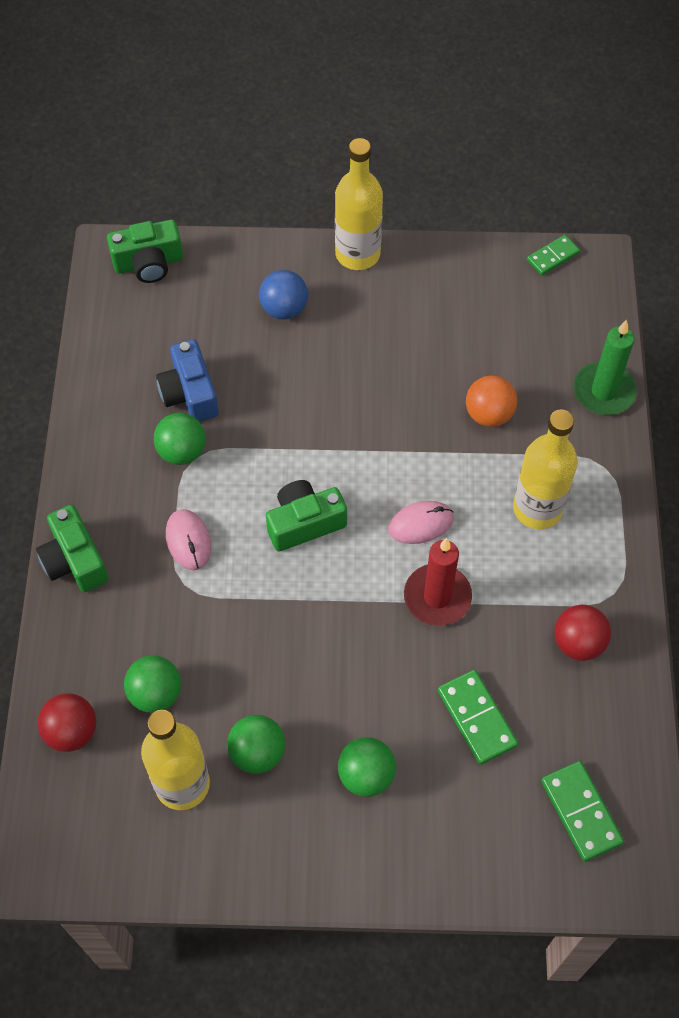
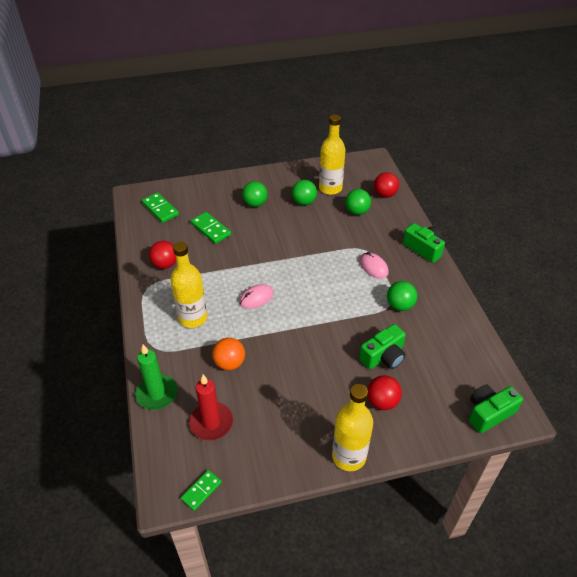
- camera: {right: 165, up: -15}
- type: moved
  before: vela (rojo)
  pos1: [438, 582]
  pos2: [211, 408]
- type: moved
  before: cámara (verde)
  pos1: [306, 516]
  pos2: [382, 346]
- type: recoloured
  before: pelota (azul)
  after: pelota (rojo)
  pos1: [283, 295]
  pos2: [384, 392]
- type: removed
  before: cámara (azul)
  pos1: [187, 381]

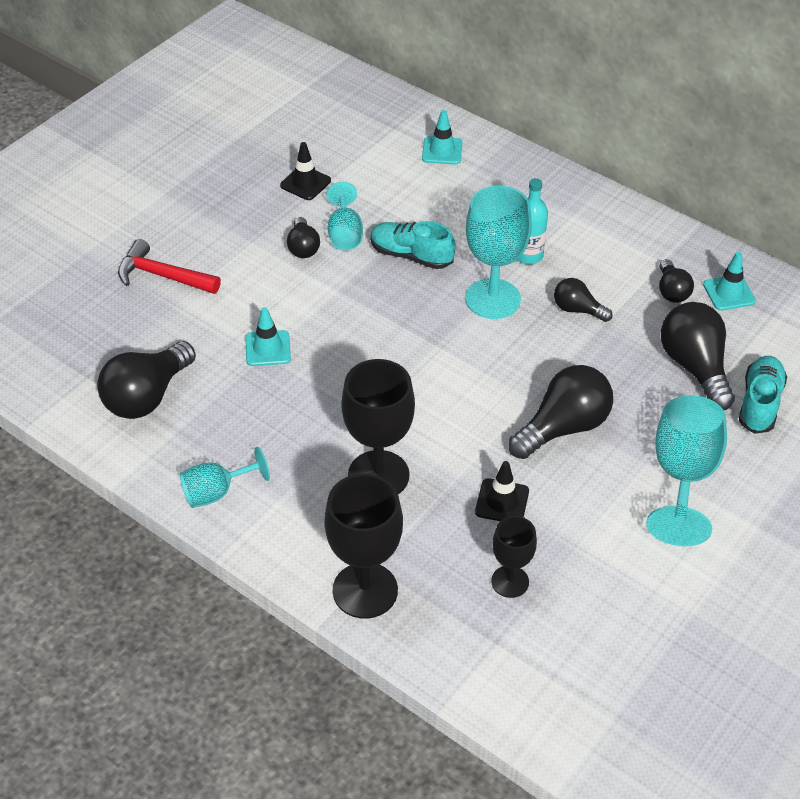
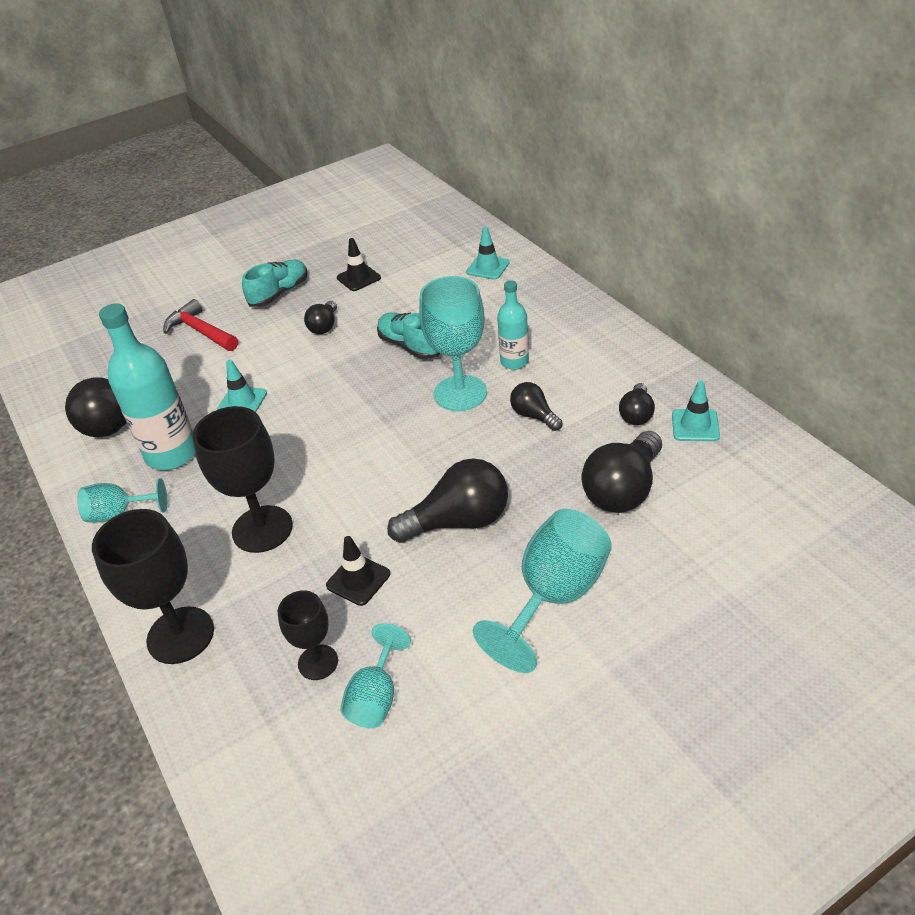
- camera: {right: 25, up: -5}
- type: added
  after: botella (turquesa)
  pos2: [147, 386]
- type: moved
  before: zapato (turquesa)
  pos1: [763, 395]
  pos2: [274, 283]
- type: moved
  before: copa (turquesa)
  pos1: [345, 216]
  pos2: [375, 675]
- type: turned
  before: bombilla (negro)
  pos1: [698, 356]
  pos2: [622, 472]
  turn: -150

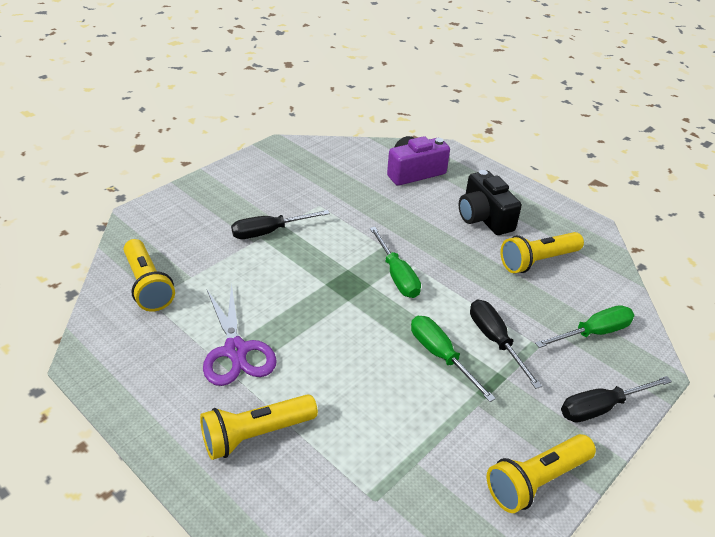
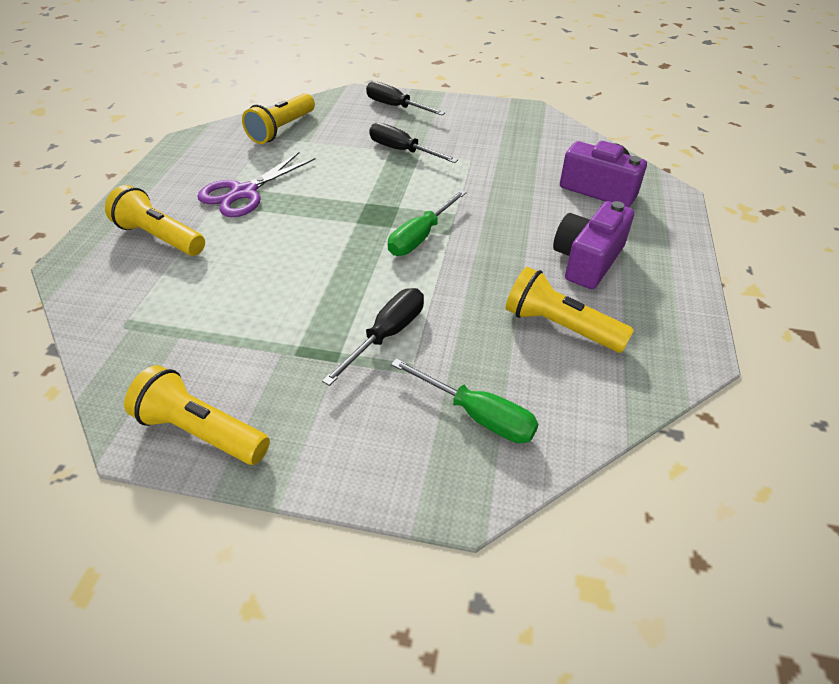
- camera: {right: 60, up: 5}
- type: moved
  before: destornillador (negro)
  pos1: [616, 399]
  pos2: [405, 98]
- type: recoloured
  before: cámara (negro)
  after: cámara (morado)
  pos1: [490, 202]
  pos2: [593, 245]
- type: removed
  before: destornillador (verde)
  pos1: [453, 359]

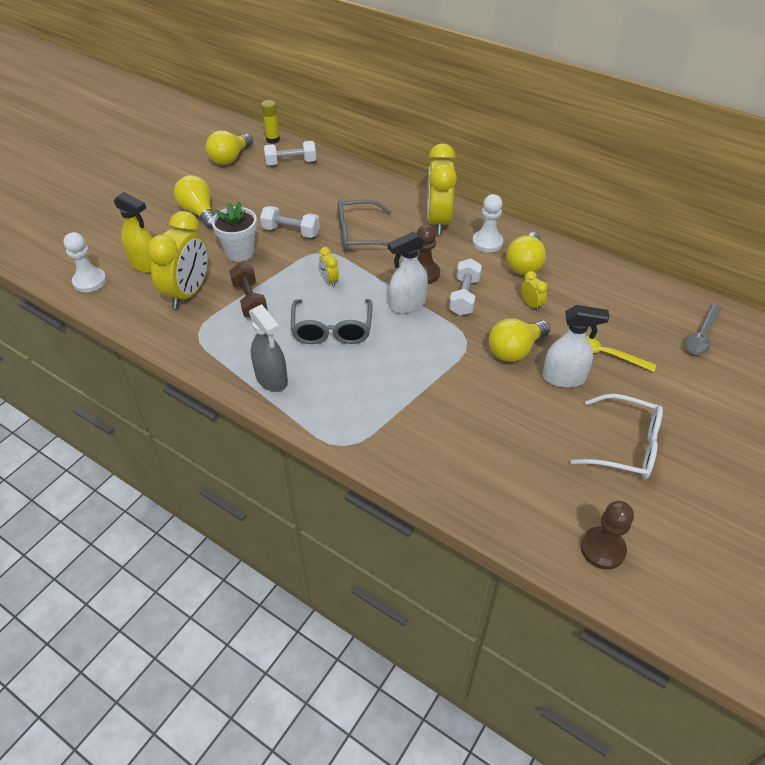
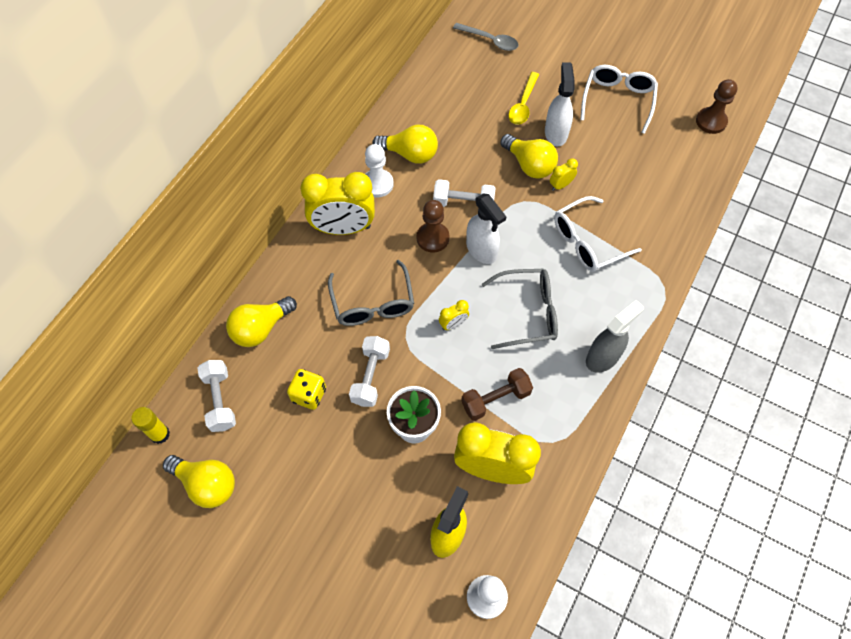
- camera: {right: -95, up: 15}
- type: moved
  before: bombilla (amarillo)
  pos1: [194, 201]
  pos2: [261, 321]
- type: added
  after: dado (amarillo)
  pos2: [306, 389]
- type: moved
  before: despertador (amarillo)
  pos1: [534, 291]
  pos2: [564, 174]
- type: added
  after: gafas (blanco)
  pos2: [598, 234]

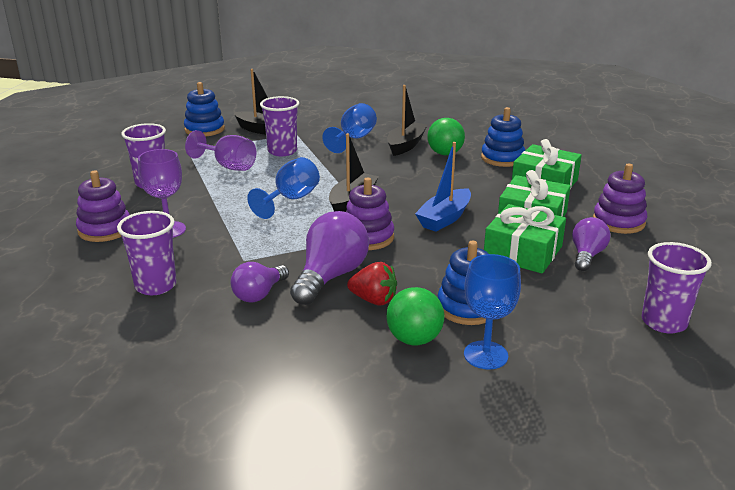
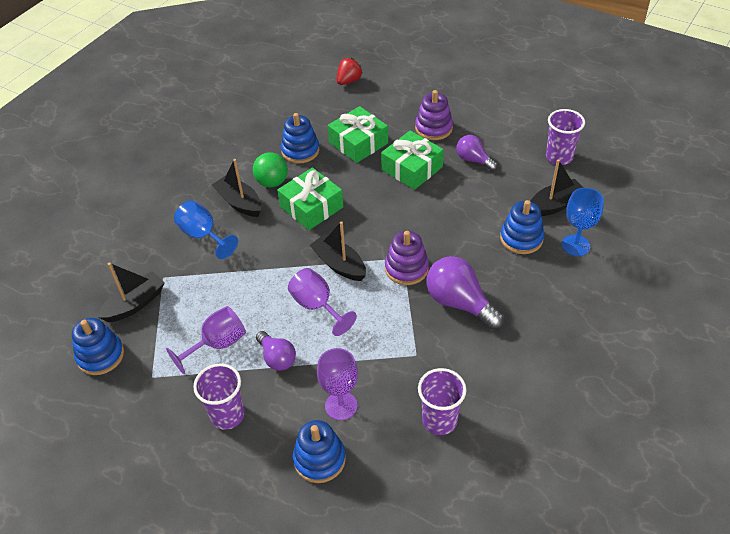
- camera: {right: -70, up: 20}
- type: moved
  before: bombilla (morado)
  pos1: [260, 282]
  pos2: [276, 351]
- type: moved
  before: regalo (verde)
  pos1: [525, 239]
  pos2: [310, 198]
- type: recoloured
  before: copa (azul)
  after: copa (morado)
  pos1: [283, 188]
  pos2: [322, 302]
- type: recoloured
  before: juguete apilable (morado)
  after: juguete apilable (azul)
  pos1: [103, 206]
  pos2: [319, 451]
- type: moved
  before: fresa (rojo)
  pos1: [372, 283]
  pos2: [350, 71]
- type: added
  after: barco (negro)
  pos2: [557, 187]
- type: removed
  before: vaso (morado)
  pos1: [279, 126]
- type: removed
  before: pelota (verde)
  pos1: [415, 316]
- type: removed
  before: barco (azul)
  pos1: [443, 187]

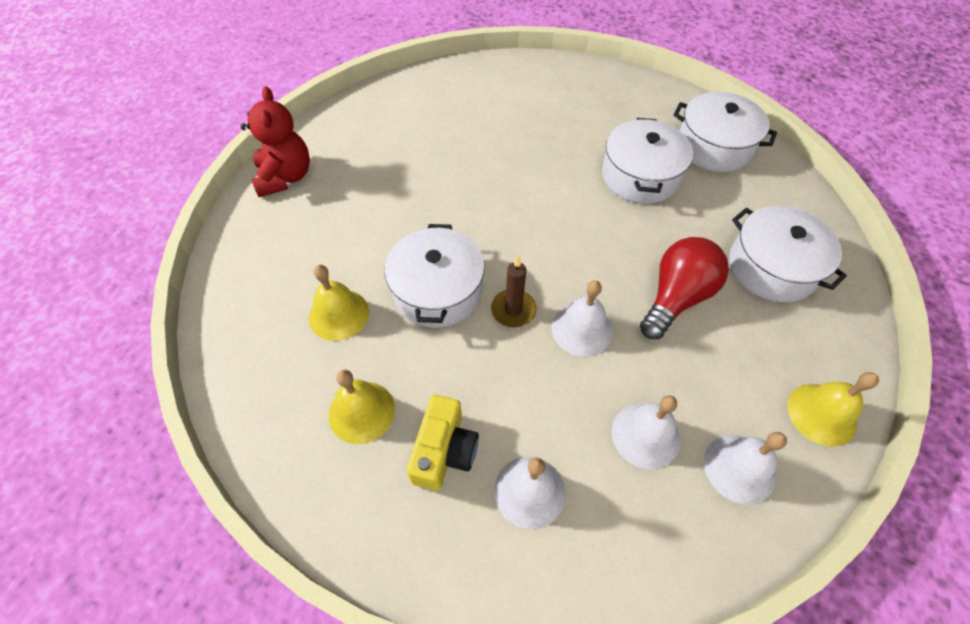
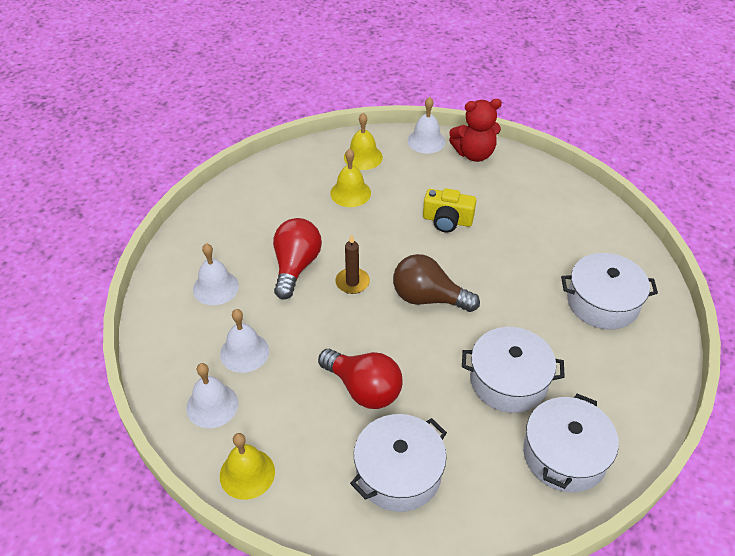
- camera: {right: 90, up: -10}
- type: added
  after: bombilla (rojo)
  pos2: [297, 259]
- type: moved
  before: campana (amarillo)
  pos1: [361, 407]
  pos2: [363, 141]
- type: added
  after: bombilla (marrón)
  pos2: [436, 283]
- type: moved
  before: campana (blanco)
  pos1: [582, 319]
  pos2: [426, 125]
- type: moved
  before: cámara (amarillo)
  pos1: [442, 443]
  pos2: [449, 210]
- type: moved
  before: olla (blanco)
  pos1: [435, 276]
  pos2: [609, 291]

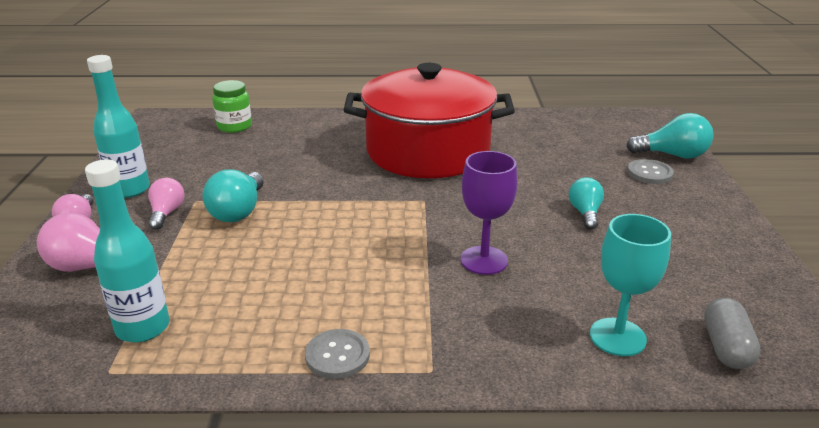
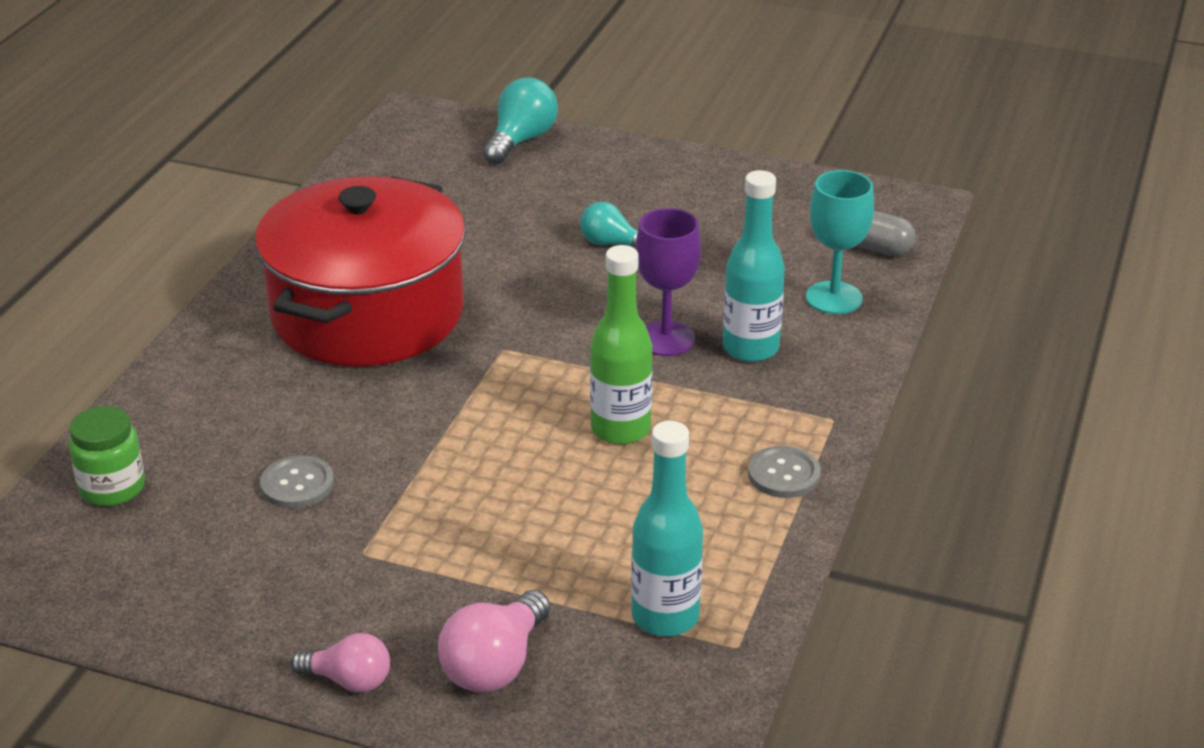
- camera: {right: -70, up: 5}
- type: moved
  before: botón (gris)
  pos1: [650, 171]
  pos2: [297, 482]
- type: added
  after: botella (verde)
  pos2: [621, 345]
- type: moved
  before: botella (turquesa)
  pos1: [118, 126]
  pos2: [754, 266]
- type: removed
  before: bombilla (rosa)
  pos1: [166, 204]
- type: removed
  before: bombilla (turquesa)
  pos1: [233, 195]

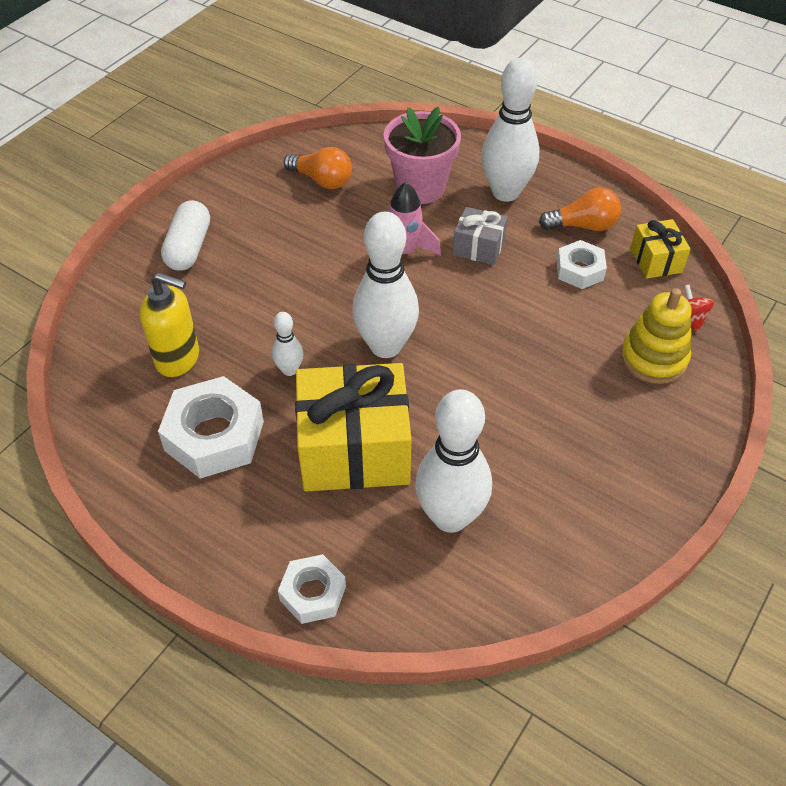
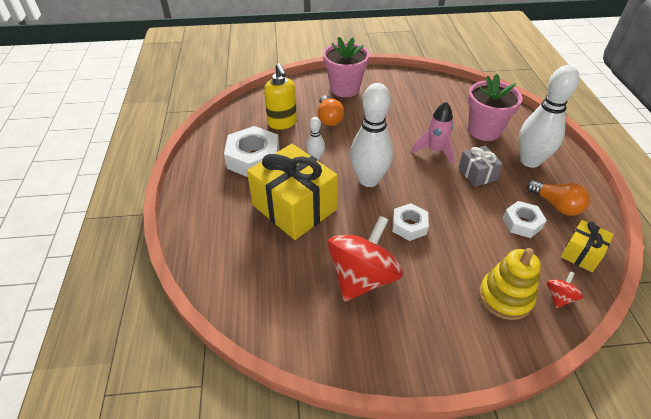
- camera: {right: 50, up: -5}
- type: moved
  before: bombilla (naranja)
  pos1: [318, 168]
  pos2: [330, 110]
- type: replaced
  before: cápsula (blanco)
  after: maceta (rosa)
  pos1: [185, 235]
  pos2: [346, 67]
- type: added
  after: peonza (rojo)
  pos2: [365, 259]
- type: moved
  before: tuerca (blanco)
  pos1: [312, 589]
  pos2: [410, 222]
- type: removed
  before: bolo (blanco)
  pos1: [453, 461]

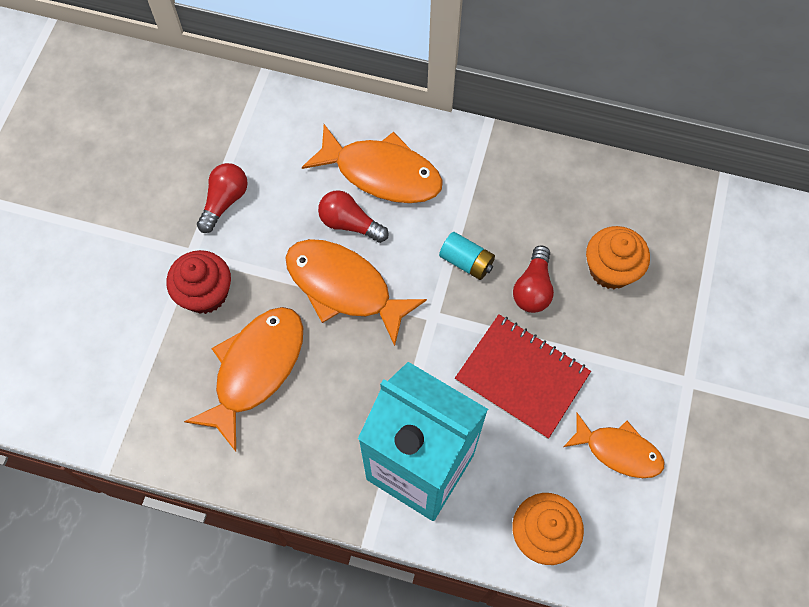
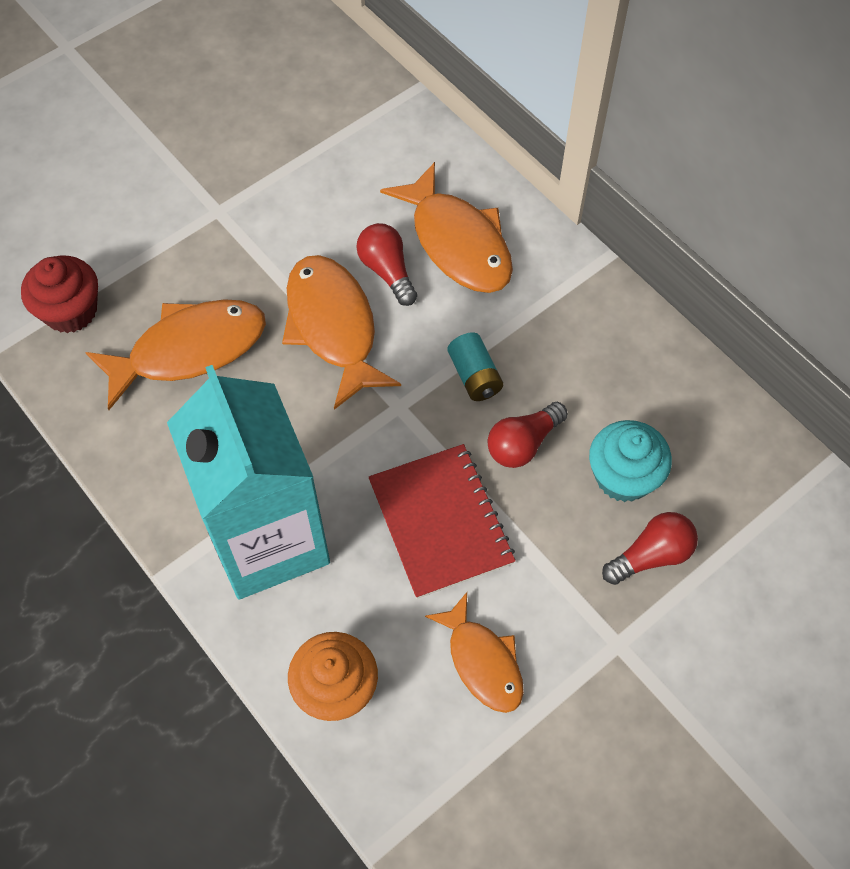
- camera: {right: 35, up: -5}
- type: moved
  before: magdalena (rojo)
  pos1: [198, 282]
  pos2: [59, 294]
- type: recoloured
  before: magdalena (naranja)
  after: magdalena (turquesa)
  pos1: [618, 257]
  pos2: [630, 461]
- type: moved
  before: bombilla (rojo)
  pos1: [222, 198]
  pos2: [650, 548]

